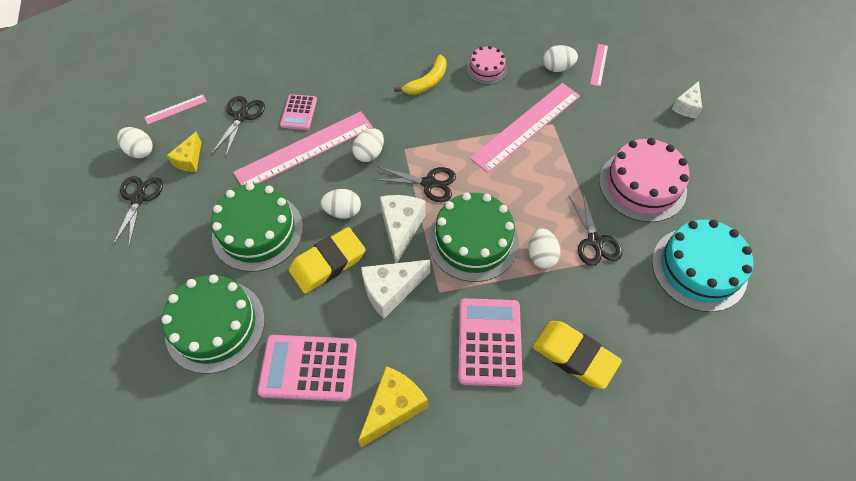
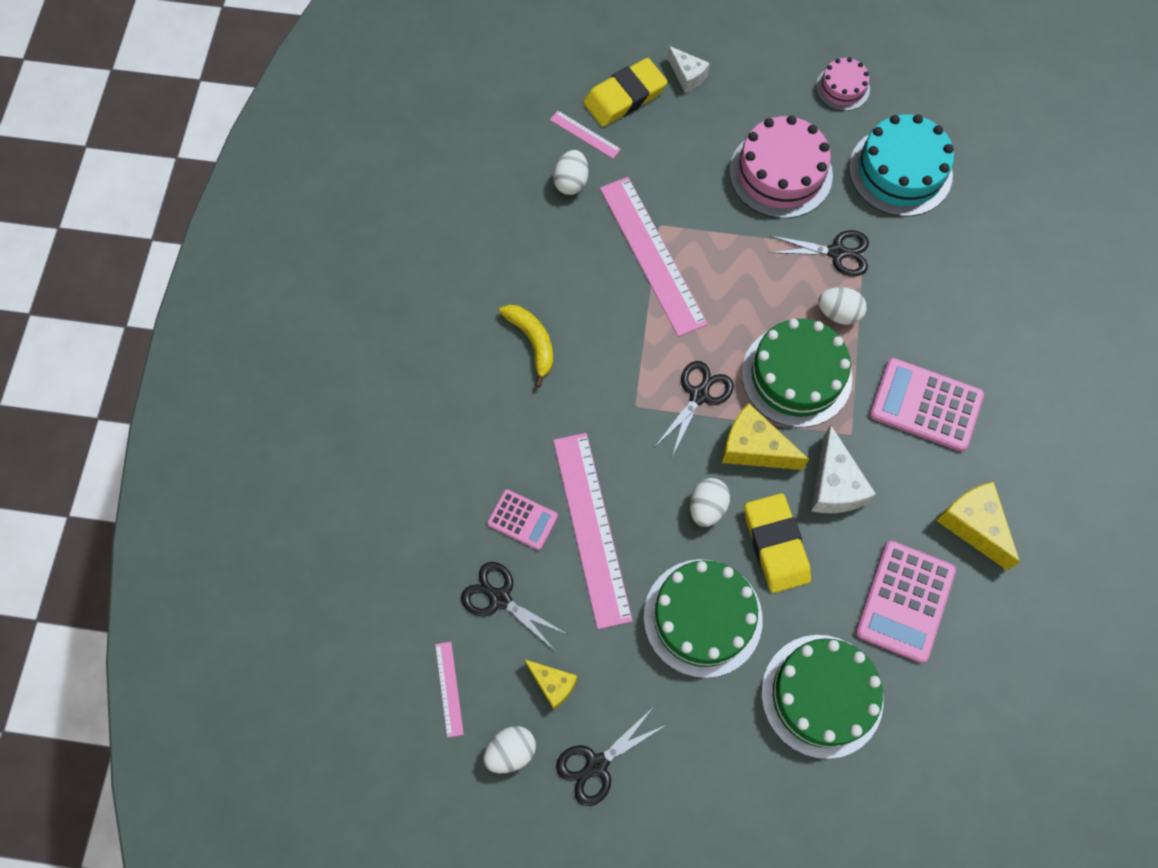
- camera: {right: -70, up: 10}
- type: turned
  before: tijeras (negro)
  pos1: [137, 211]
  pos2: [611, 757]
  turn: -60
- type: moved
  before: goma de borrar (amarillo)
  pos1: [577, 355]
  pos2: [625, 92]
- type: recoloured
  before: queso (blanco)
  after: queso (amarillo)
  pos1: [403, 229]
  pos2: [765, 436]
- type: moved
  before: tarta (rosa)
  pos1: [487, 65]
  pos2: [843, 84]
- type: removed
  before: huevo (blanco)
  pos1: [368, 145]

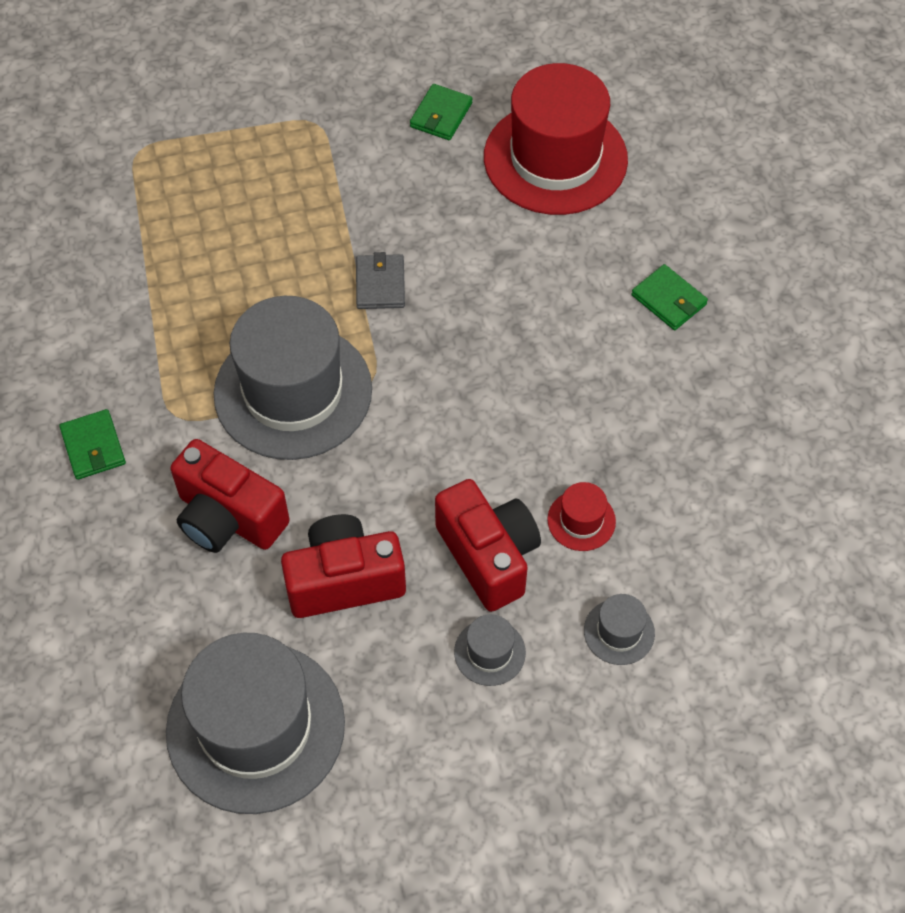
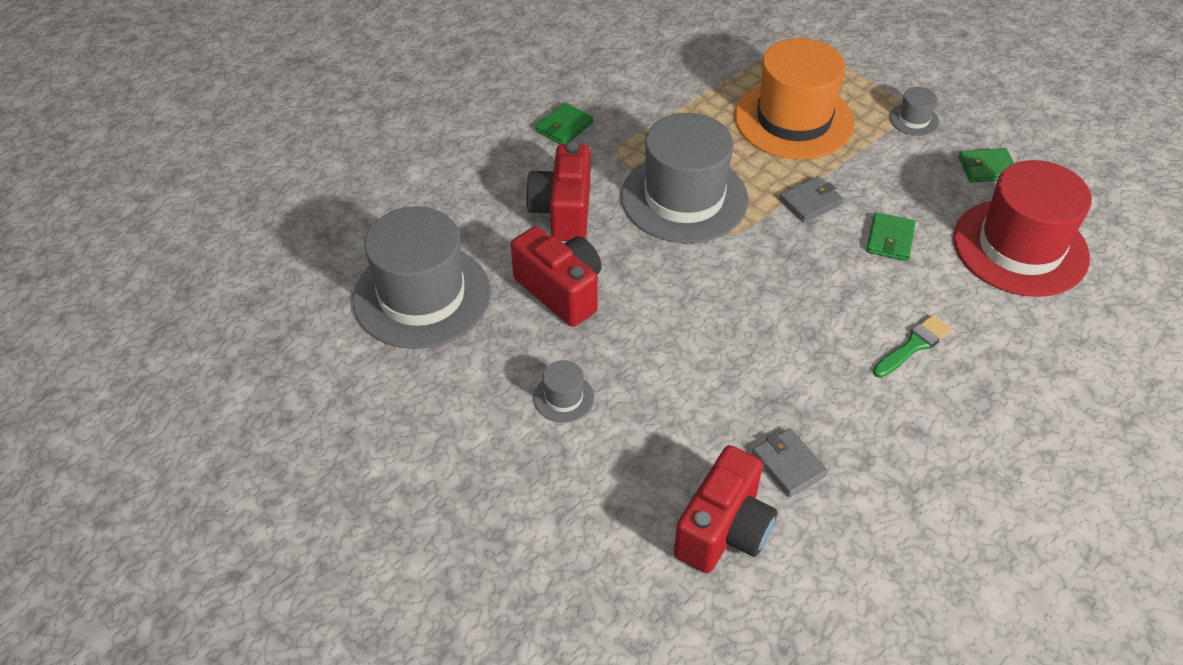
- camera: {right: 60, up: -10}
- type: moved
  before: cámara (rojo)
  pos1: [488, 545]
  pos2: [725, 509]
- type: added
  after: sombrero (naranja)
  pos2: [794, 98]
- type: added
  after: cartera (gris)
  pos2: [790, 462]
- type: moved
  before: cartera (verde)
  pos1: [669, 297]
  pos2: [891, 236]
- type: added
  after: pincel (verde)
  pos2: [912, 346]
- type: moved
  before: sombrero (gris)
  pos1: [619, 629]
  pos2: [914, 111]
- type: removed
  before: sombrero (rojo)
  pos1: [581, 516]

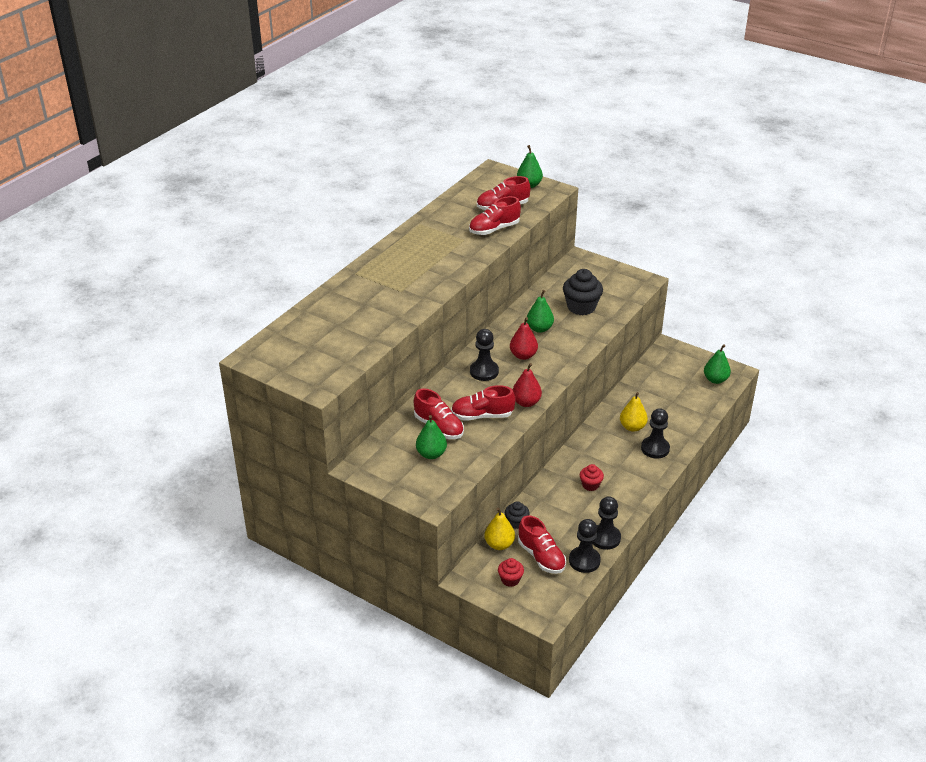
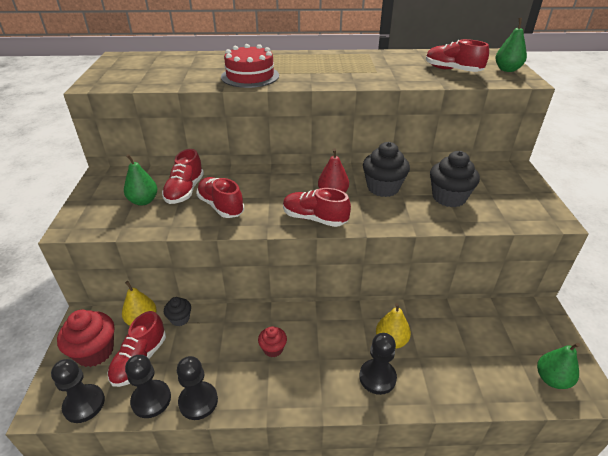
- camera: {right: 55, up: 0}
- type: moved
  before: peón (negro)
  pos1: [484, 355]
  pos2: [78, 391]
- type: resized
  before: magdalena (rojo)
  pos1: [511, 572]
  pos2: [85, 338]
  scale: 1.81
- type: added
  after: tarta (rojo)
  pos2: [250, 66]
- type: moved
  before: zapato (rojo)
  pos1: [495, 215]
  pos2: [317, 207]
- type: replaced
  before: pera (verde)
  after: magdalena (negro)
  pos1: [540, 311]
  pos2: [386, 169]
- type: removed
  before: pera (rojo)
  pos1: [527, 385]

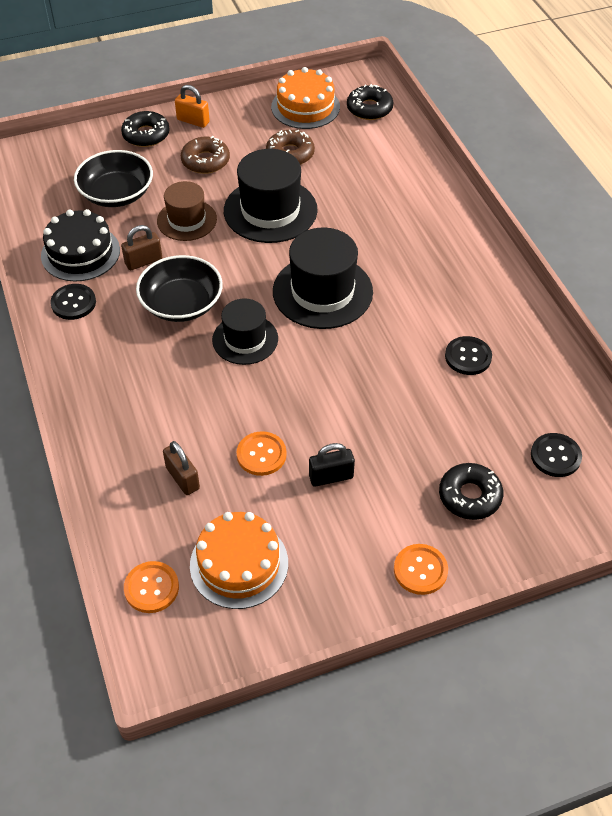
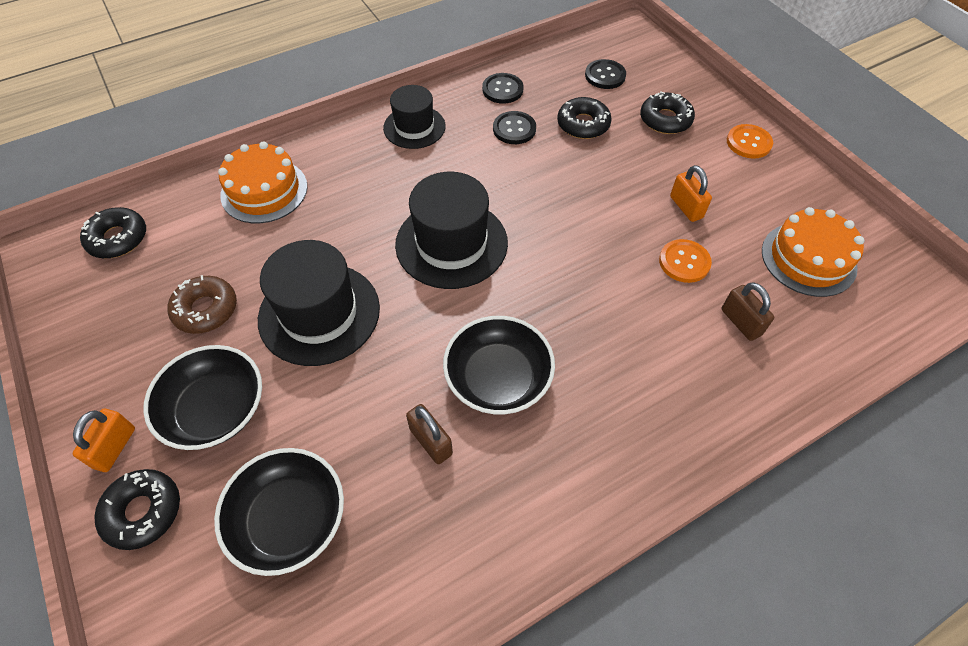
- camera: {right: -100, up: 5}
- type: replaced
  before: rosquilla (marrón)
  after: cuenco (negro)
  pos1: [205, 155]
  pos2: [202, 397]
- type: moved
  before: tarta (naranja)
  pos1: [305, 98]
  pos2: [262, 182]
- type: moved
  before: sombrero (negro)
  pos1: [245, 331]
  pos2: [414, 117]
- type: moved
  before: botón (negro)
  pos1: [73, 302]
  pos2: [503, 88]
- type: added
  after: rosquilla (negro)
  pos2: [584, 118]
- type: recoloured
  before: candado (negro)
  after: candado (naranja)
  pos1: [332, 465]
  pos2: [691, 193]
- type: turned
  before: candado (marrón)
  pos1: [181, 468]
  pos2: [748, 311]
  turn: -75
- type: removed
  before: tarta (negro)
  pos1: [80, 245]
- type: removed
  before: botón (naranja)
  pos1: [151, 587]
- type: removed
  before: sombrero (marrón)
  pos1: [187, 211]

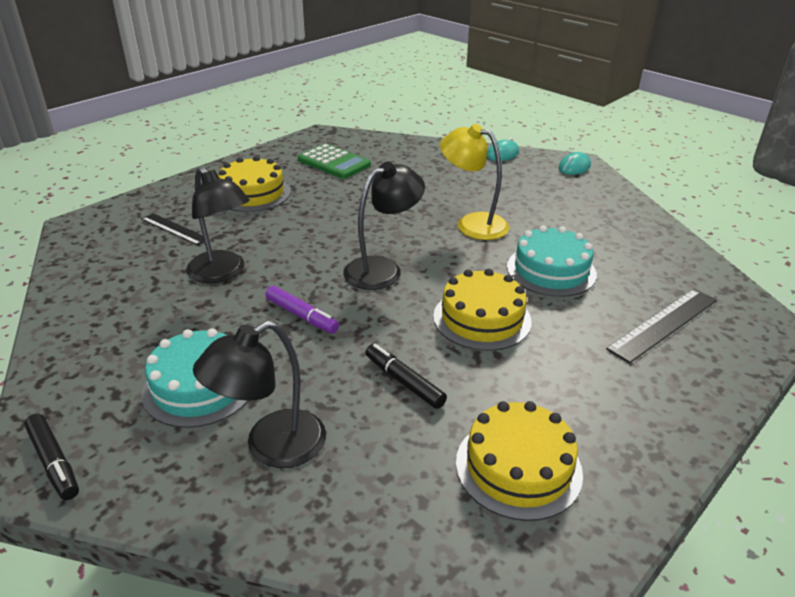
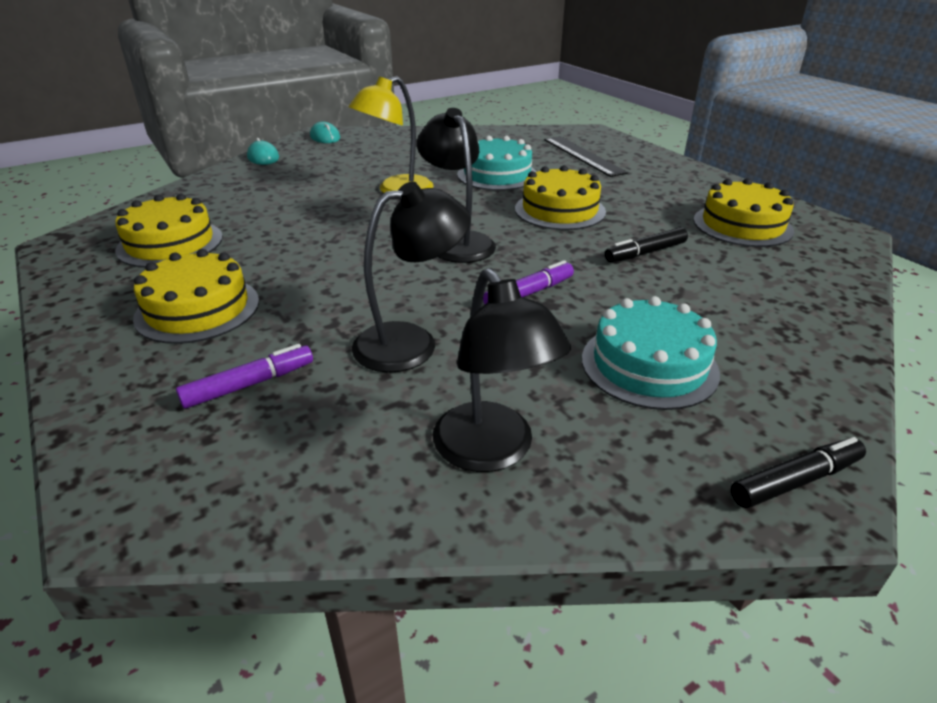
- camera: {right: -75, up: 0}
- type: replaced
  before: calculadora (verde)
  after: tarta (amarillo)
  pos1: [334, 161]
  pos2: [169, 231]
- type: replaced
  before: regla (negro)
  after: rotulador (morado)
  pos1: [172, 229]
  pos2: [244, 376]
- type: moved
  before: lámpara (negro)
  pos1: [259, 394]
  pos2: [502, 370]

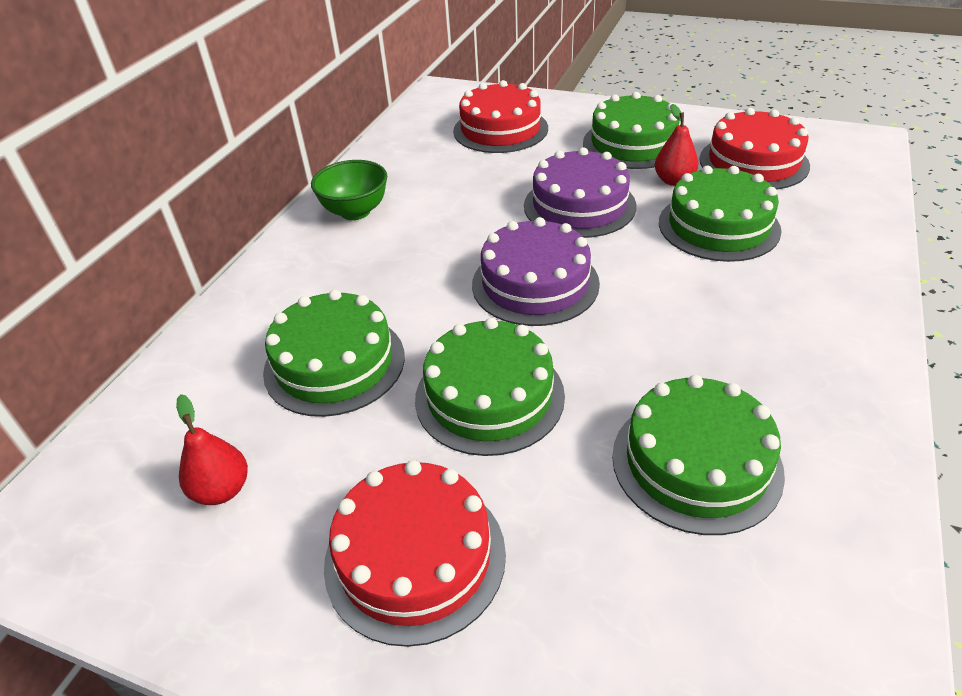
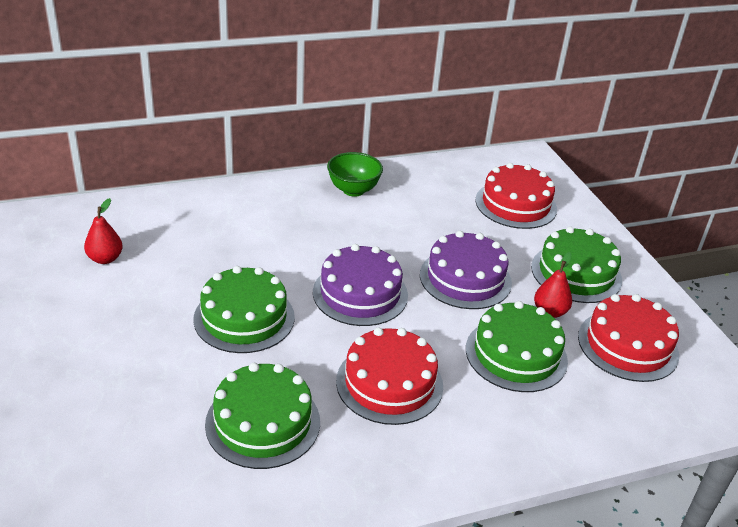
- camera: {right: 45, up: -5}
- type: moved
  before: tarta (rojo)
  pos1: [415, 553]
  pos2: [389, 376]
- type: removed
  before: tarta (verde)
  pos1: [334, 353]

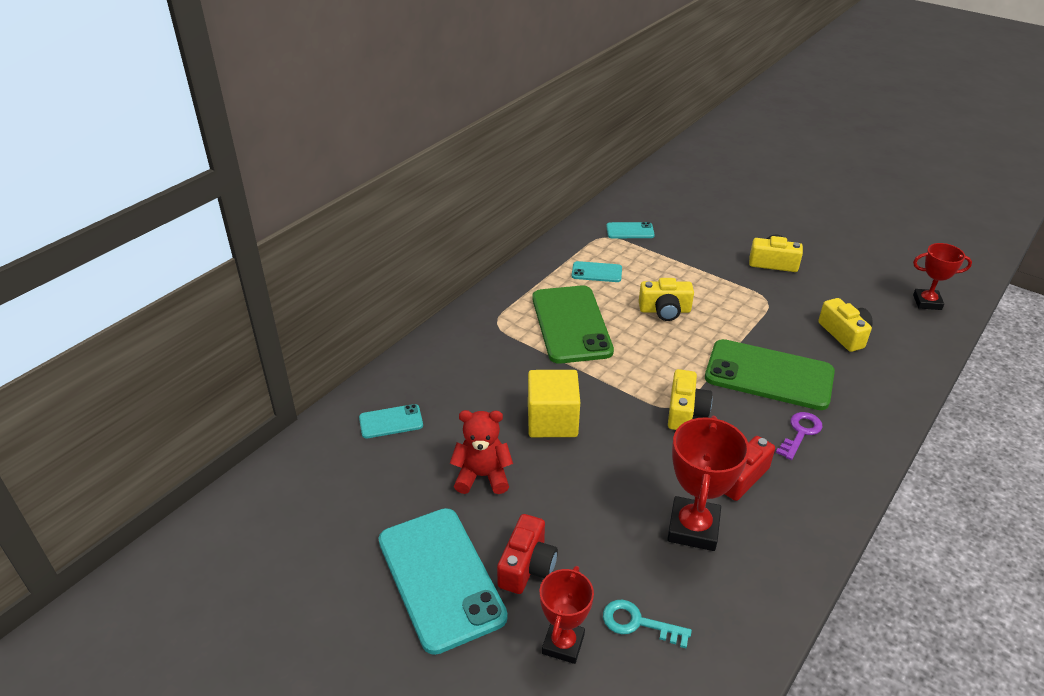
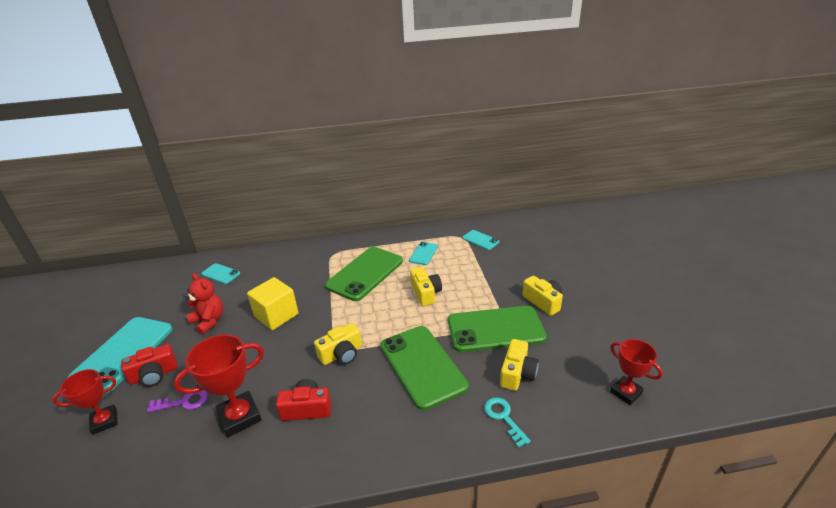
- camera: {right: 45, up: -5}
- type: moved
  before: llave (morado)
  pos1: [799, 436]
  pos2: [177, 401]
- type: turned
  before: móvil (turquesa)
  pos1: [597, 271]
  pos2: [423, 253]
  turn: 60
- type: turned
  before: cámara (amarillo)
  pos1: [666, 299]
  pos2: [426, 286]
  turn: -150
- type: added
  after: móvil (verde)
  pos2: [497, 329]
- type: moved
  before: llave (turquesa)
  pos1: [647, 624]
  pos2: [507, 422]

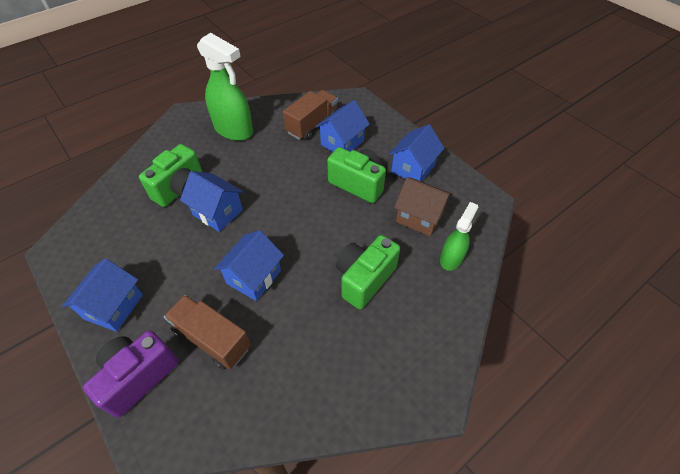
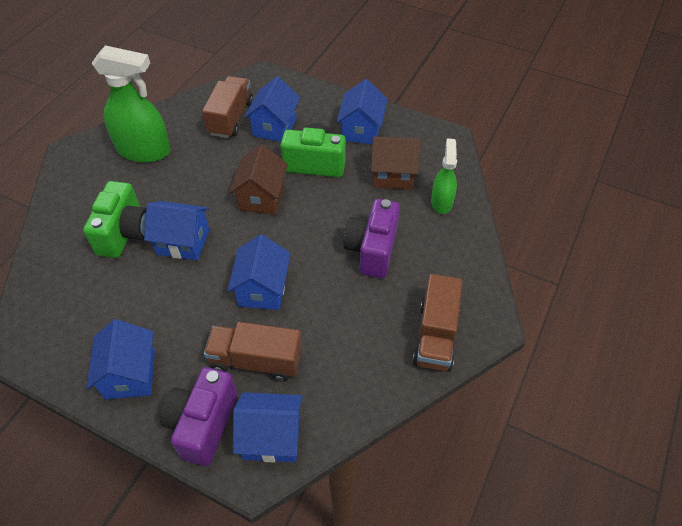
- camera: {right: -25, up: 0}
- type: added
  after: casa (marrón)
  pos2: [258, 179]
- type: added
  after: casa (azul)
  pos2: [268, 427]
- type: recoloured
  before: cámara (verde)
  after: cámara (morado)
  pos1: [368, 272]
  pos2: [372, 238]
- type: added
  after: camión (marrón)
  pos2: [437, 323]

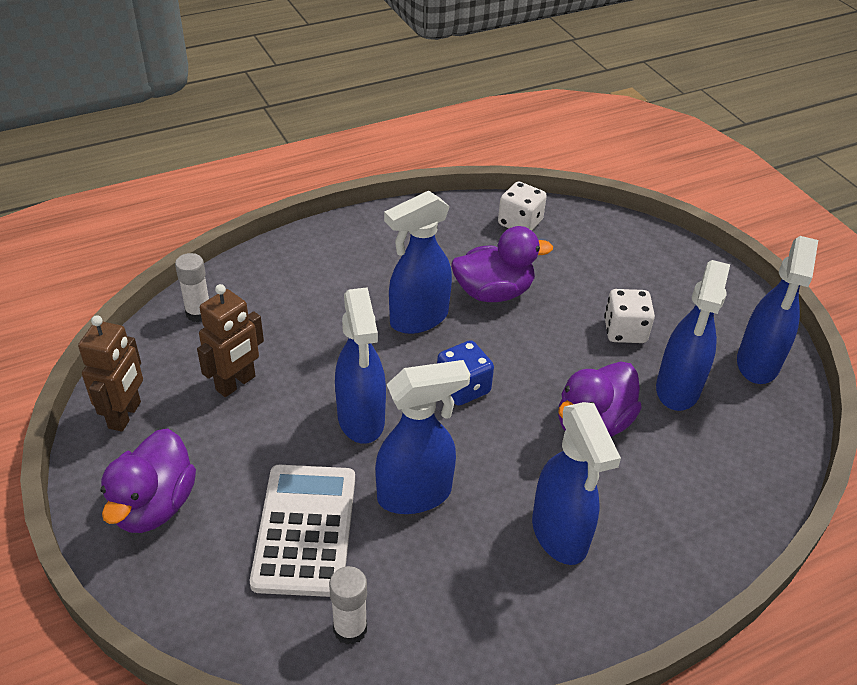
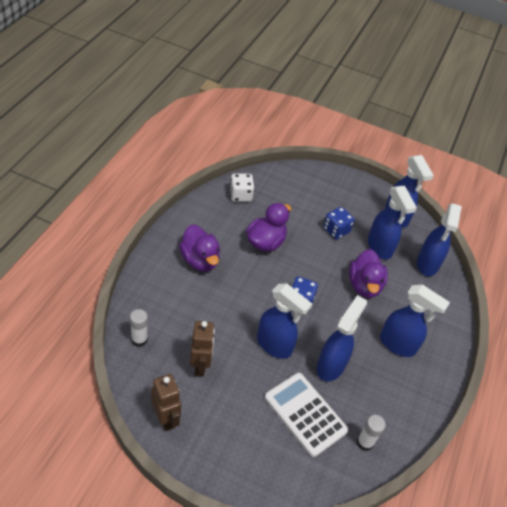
- camera: {right: -45, up: 5}
- type: moved
  before: pato (morado)
  pos1: [148, 480]
  pos2: [199, 248]
- type: recoloured
  before: dado (blanco)
  after: dado (azul)
  pos1: [629, 316]
  pos2: [339, 223]
- type: moved
  before: pulverizador (azul)
  pos1: [418, 262]
  pos2: [439, 239]

